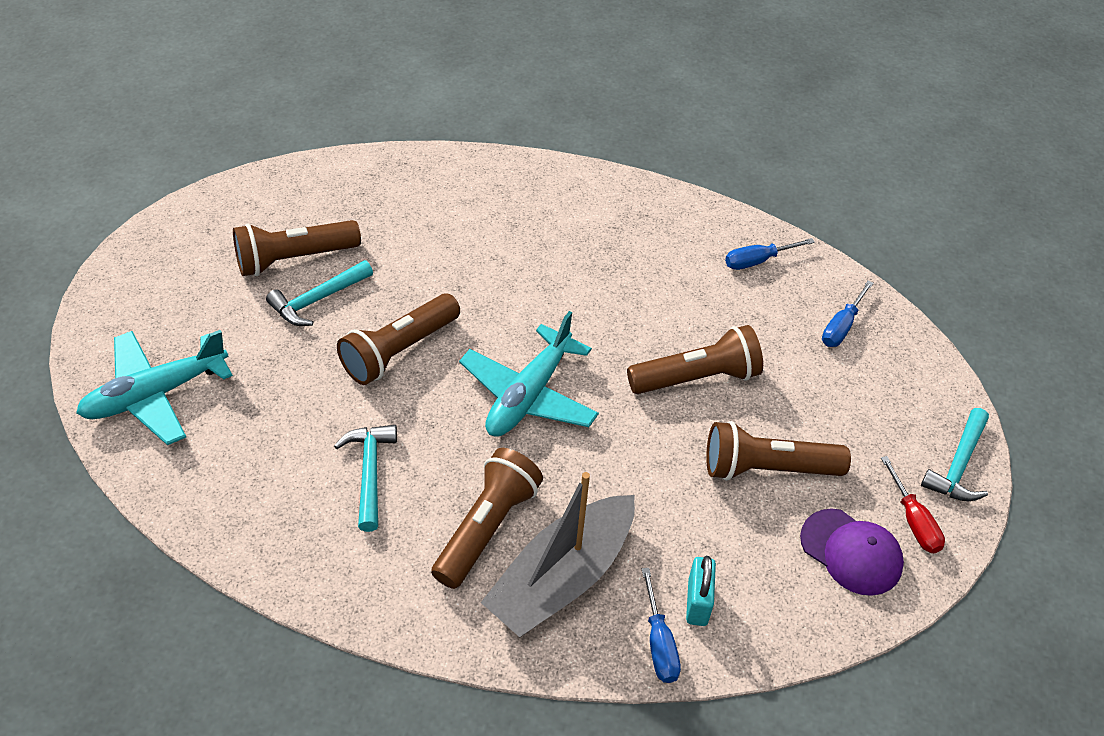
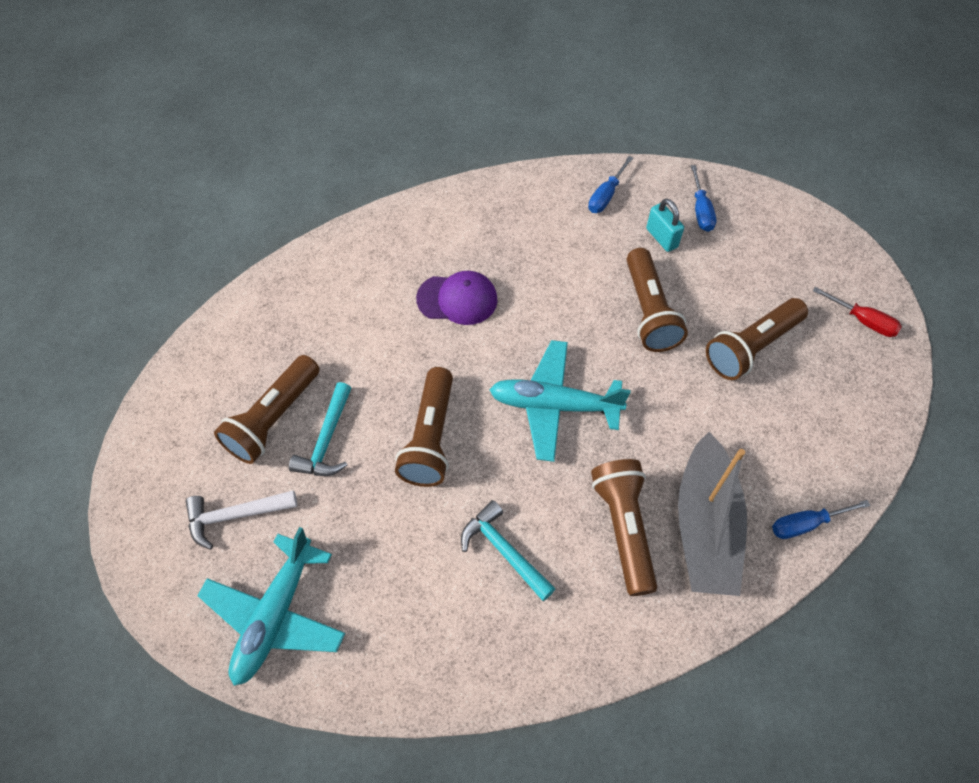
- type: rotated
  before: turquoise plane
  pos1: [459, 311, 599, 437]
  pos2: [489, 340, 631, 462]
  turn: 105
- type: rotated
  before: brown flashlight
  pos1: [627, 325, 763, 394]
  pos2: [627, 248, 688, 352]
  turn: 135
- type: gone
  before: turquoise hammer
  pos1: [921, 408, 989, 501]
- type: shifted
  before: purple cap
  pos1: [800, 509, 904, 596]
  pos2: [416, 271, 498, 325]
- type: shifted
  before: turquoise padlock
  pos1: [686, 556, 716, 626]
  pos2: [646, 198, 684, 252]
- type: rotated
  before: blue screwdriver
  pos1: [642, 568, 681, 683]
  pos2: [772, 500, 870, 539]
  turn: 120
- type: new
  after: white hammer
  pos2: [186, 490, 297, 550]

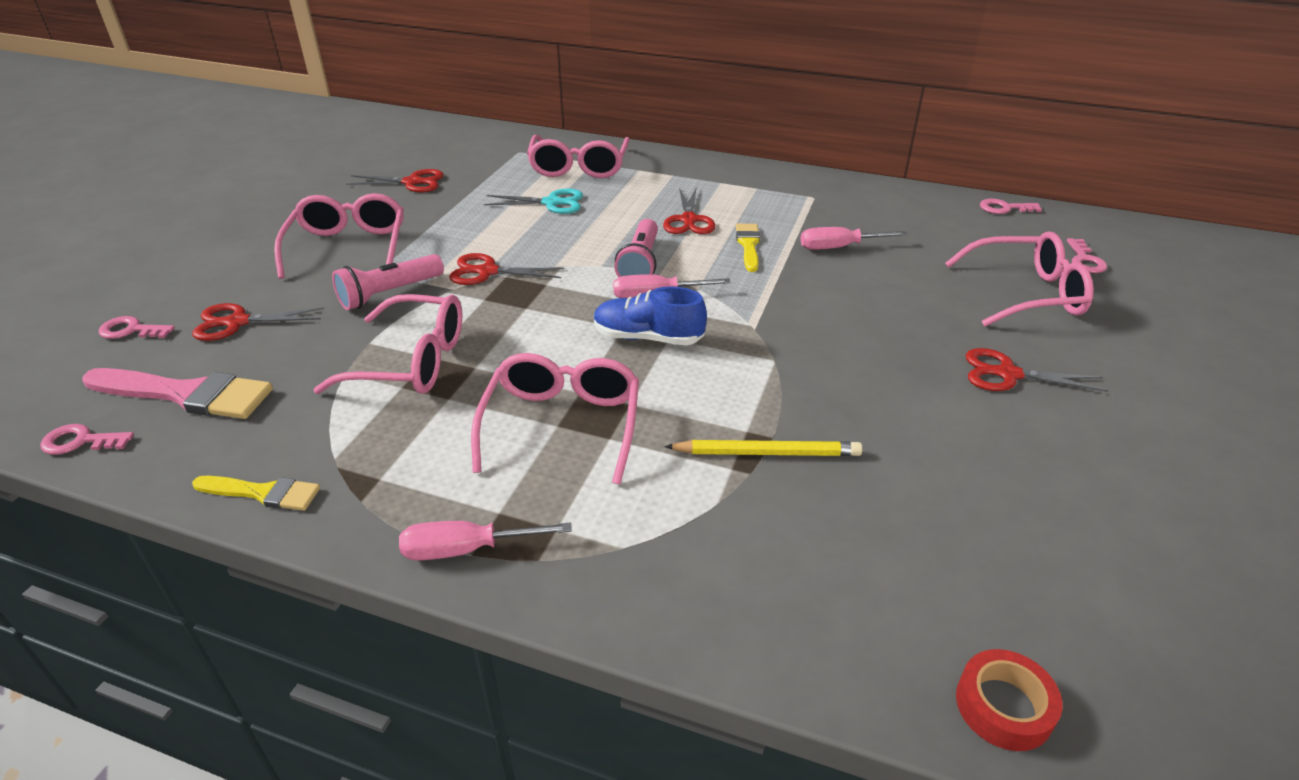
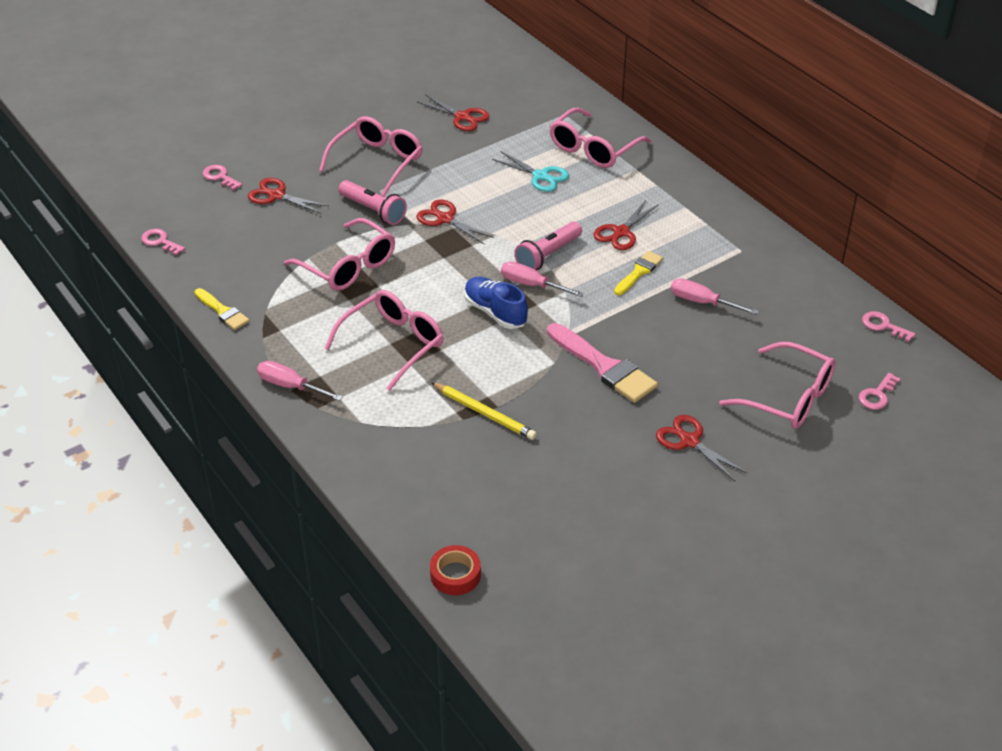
- type: rotated
  before: pink flashlight
  pos1: [332, 254, 444, 310]
  pos2: [338, 180, 407, 225]
  turn: -135
- type: shifted
  before: pink brush
  pos1: [83, 368, 273, 419]
  pos2: [547, 323, 658, 403]

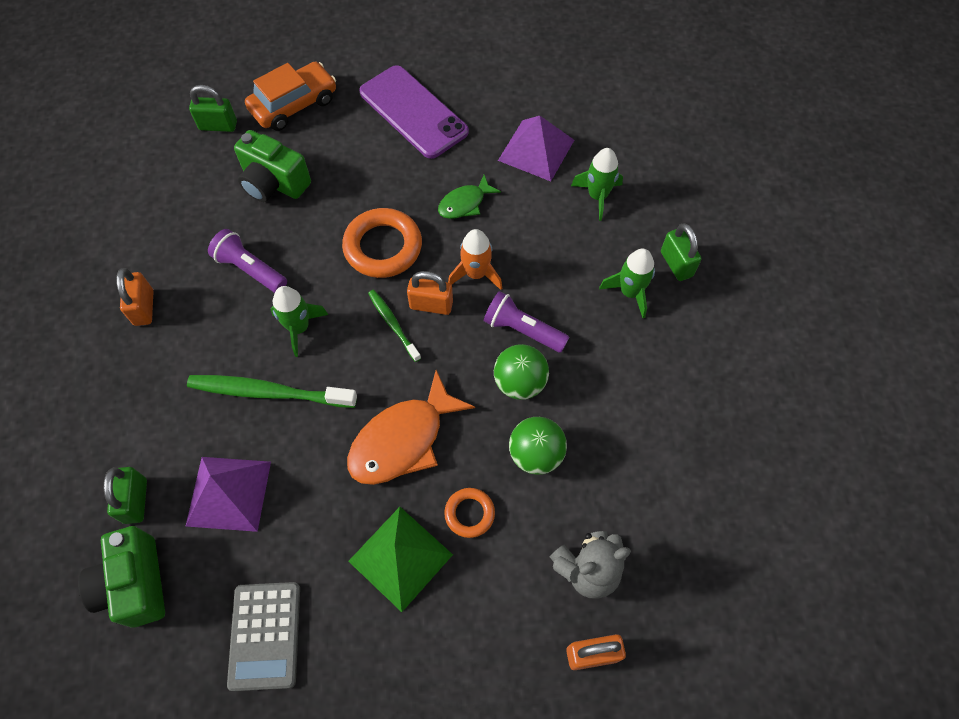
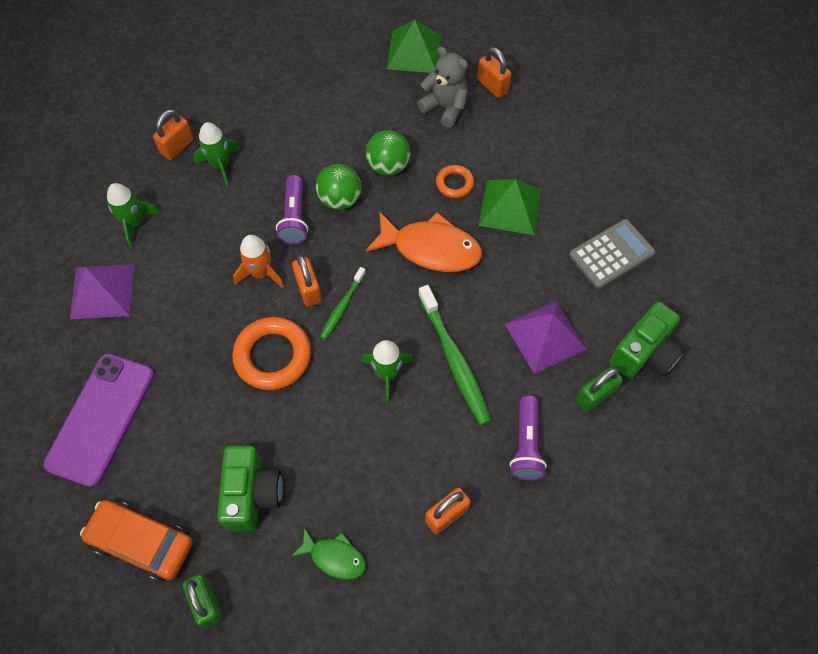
- type: shifted
  before: green fish
  pos1: [438, 175, 501, 219]
  pos2: [291, 527, 366, 580]
- type: repainted
  before: green padlock
  after: orange padlock
  pos1: [661, 223, 702, 281]
  pos2: [153, 109, 194, 160]
- type: shifted
  before: purple flashlight
  pos1: [208, 229, 287, 293]
  pos2: [509, 396, 547, 481]
- type: new
  after: green pyramid
  pos2: [387, 19, 442, 73]

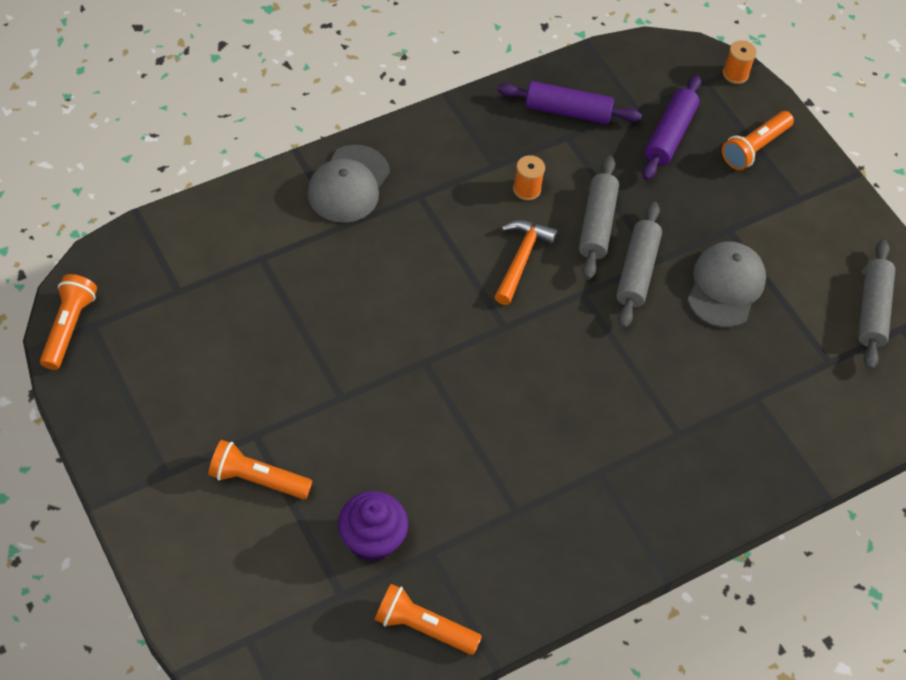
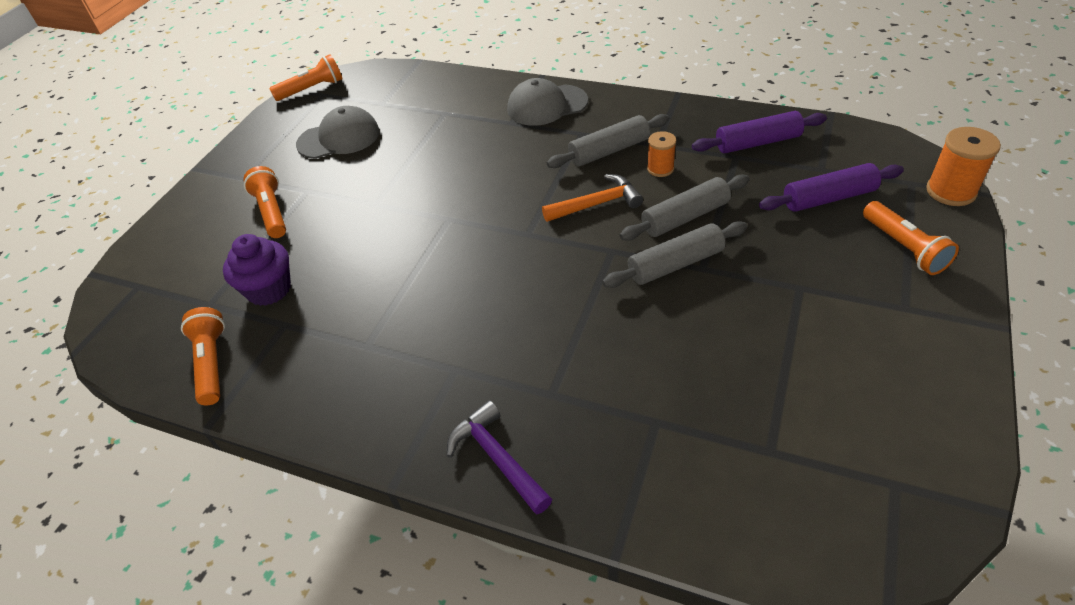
- type: scaled
  before: orange spool
  pos1: [723, 40, 757, 84]
  pos2: [926, 127, 1001, 206]
  scale: 1.59
- type: rotated
  before: purple rolling pin
  pos1: [498, 81, 642, 124]
  pos2: [692, 111, 827, 154]
  turn: -75
- type: rotated
  before: orange flashlight
  pos1: [722, 111, 794, 170]
  pos2: [863, 201, 959, 275]
  turn: -120
- type: shifted
  before: grey rolling pin
  pos1: [858, 239, 895, 370]
  pos2: [547, 114, 669, 168]
- type: shifted
  before: grey cap
  pos1: [687, 241, 766, 328]
  pos2: [296, 106, 380, 159]
- type: new
  after: purple hammer
  pos2: [446, 401, 552, 514]

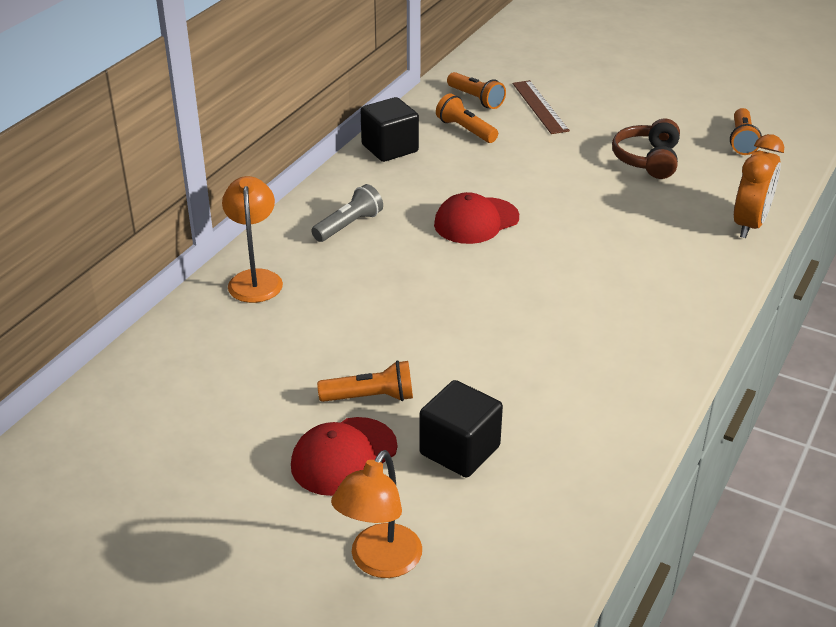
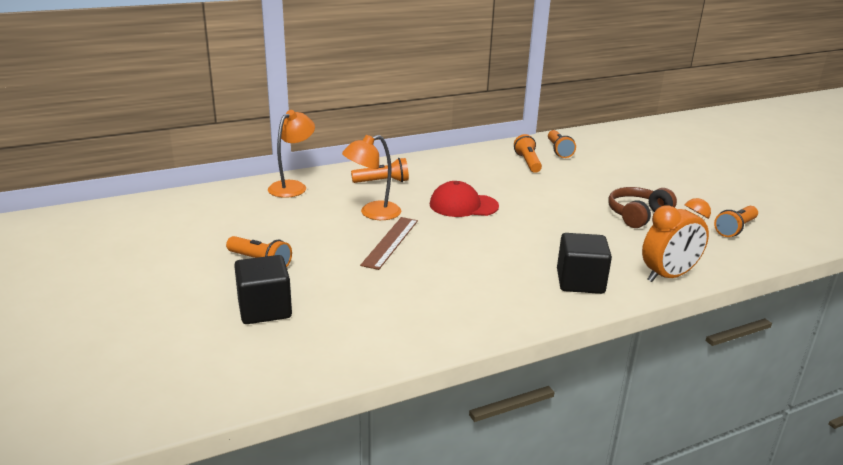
- type: shifted
  before: brown ruler
  pos1: [513, 80, 570, 134]
  pos2: [360, 217, 418, 270]
- type: shifted
  before: black cube
  pos1: [361, 97, 419, 162]
  pos2: [557, 233, 612, 294]
- type: repainted
  before: grey flashlight
  after: orange flashlight
  pos1: [311, 184, 383, 242]
  pos2: [351, 158, 409, 183]
- type: gone
  before: red cap
  pos1: [291, 417, 397, 496]
- type: shifted
  before: orange lamp
  pos1: [331, 450, 422, 578]
  pos2: [342, 135, 401, 220]

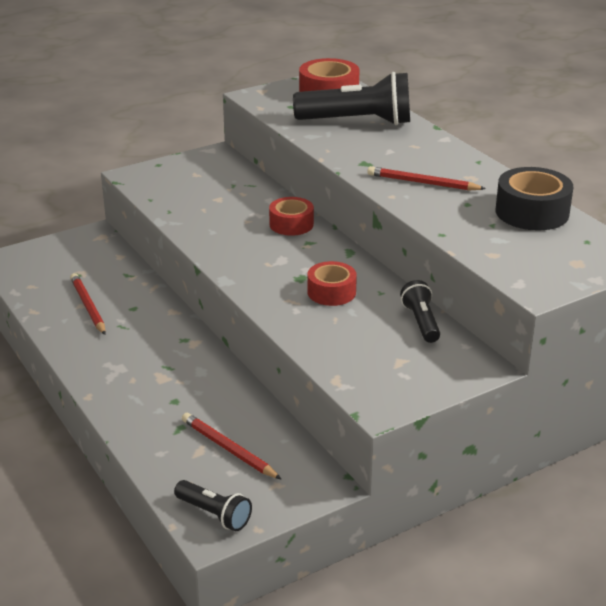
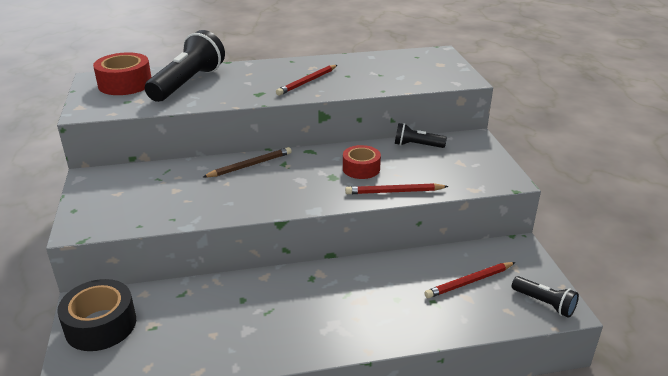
- type: shifted
  before: black tape
  pos1: [495, 167, 573, 230]
  pos2: [57, 279, 136, 351]
- type: swapped
  before: red tape
  after: brown pencil
  pos1: [269, 197, 314, 236]
  pos2: [203, 147, 292, 177]
- type: shifted
  before: red pencil
  pos1: [70, 273, 106, 335]
  pos2: [345, 183, 449, 194]
- type: rotated
  before: black flashlight
  pos1: [174, 480, 252, 531]
  pos2: [512, 276, 579, 318]
  turn: 75

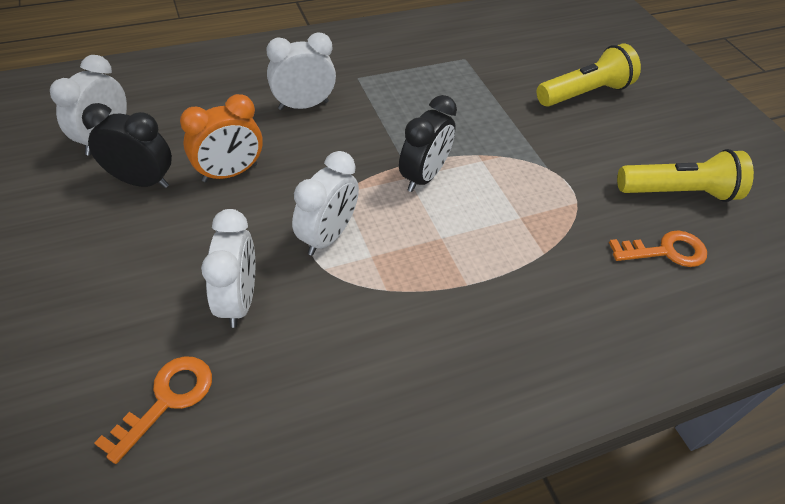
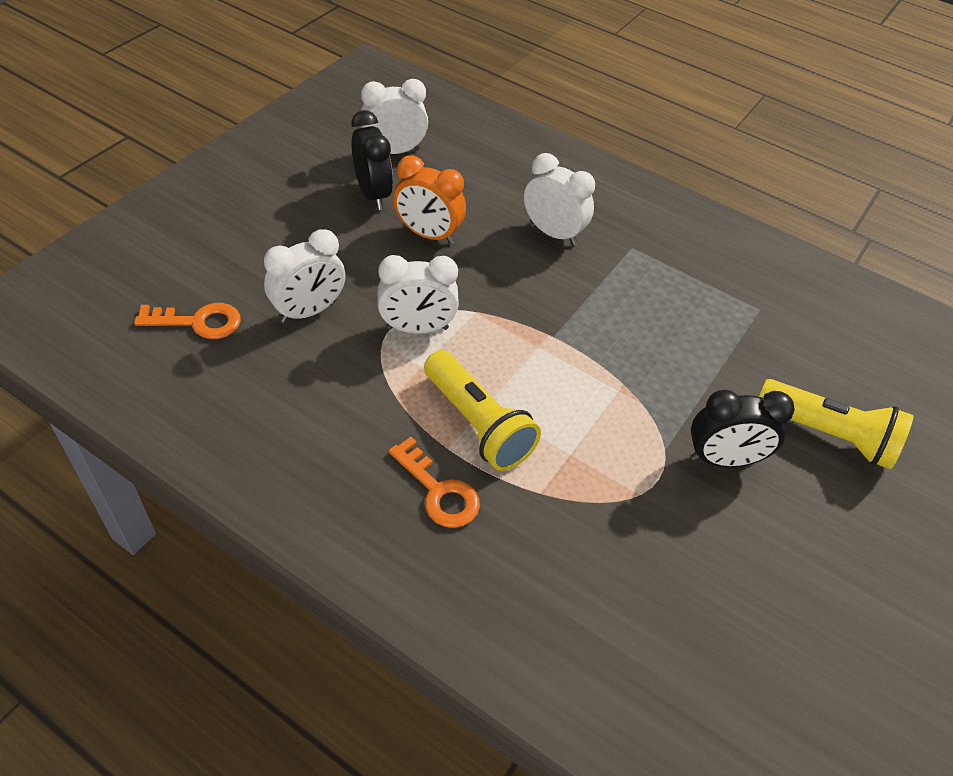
- type: shifted
  before: black clock
  pos1: [399, 95, 457, 192]
  pos2: [691, 390, 795, 467]
- type: shifted
  before: yellow flashlight
  pos1: [617, 149, 754, 202]
  pos2: [424, 350, 541, 471]
- type: shifted
  before: orange key
  pos1: [609, 230, 707, 267]
  pos2: [389, 437, 480, 528]

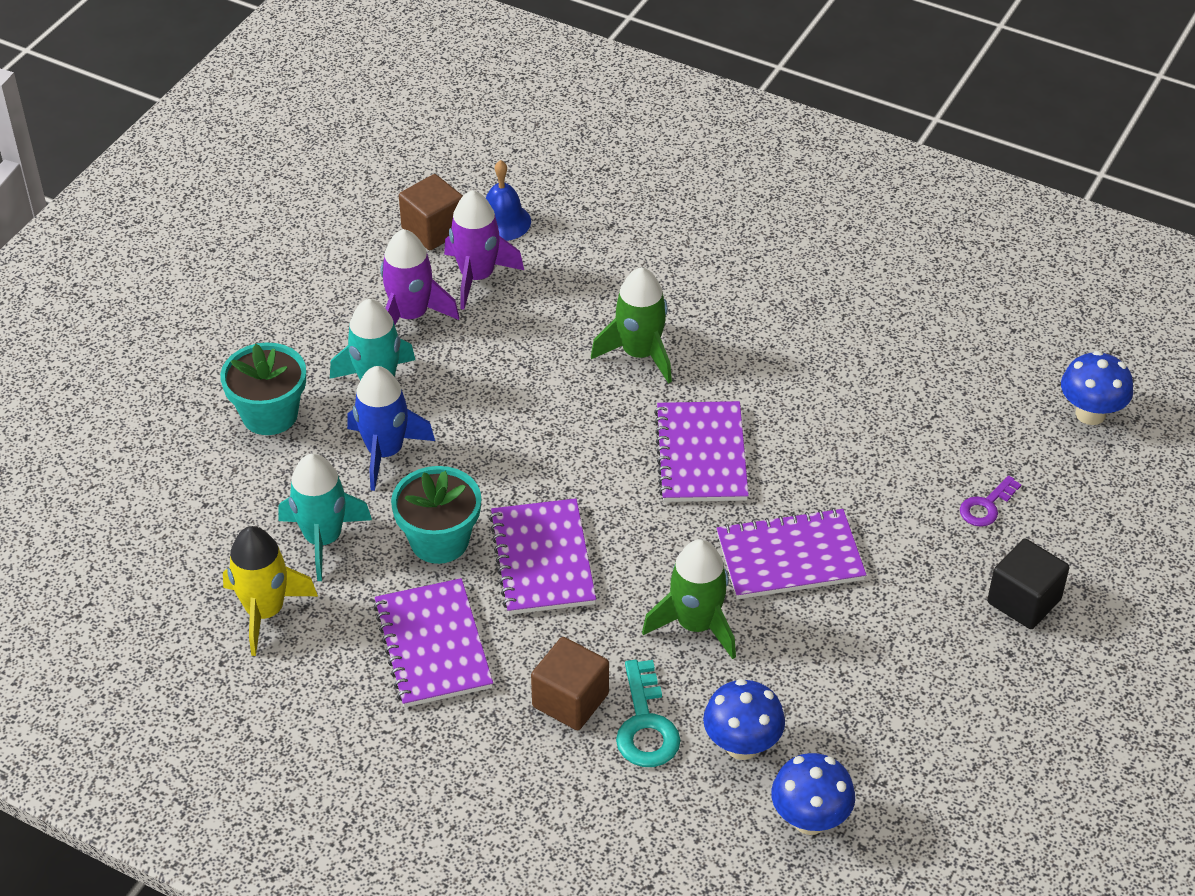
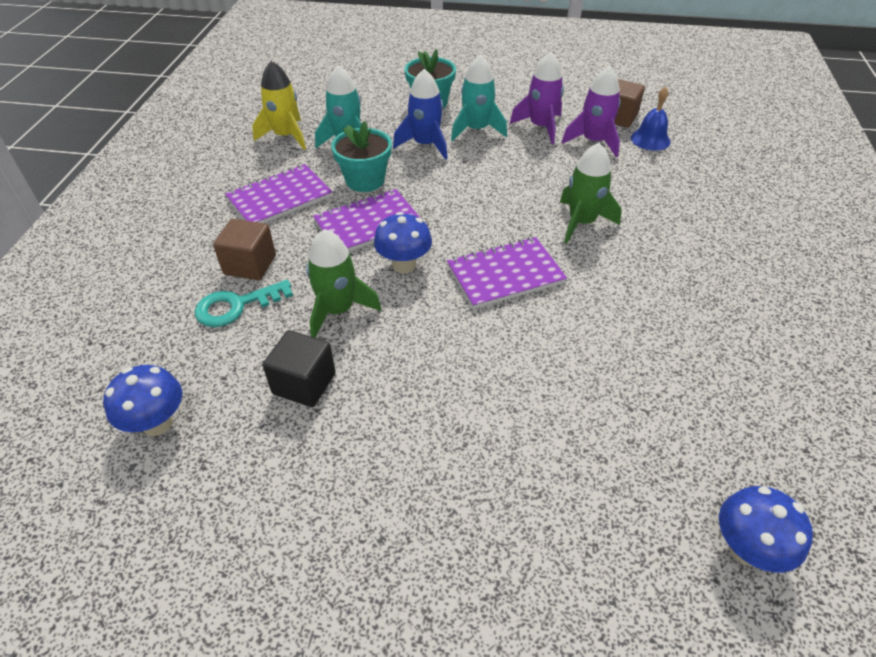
- type: gone
  before: purple key
  pos1: [960, 476, 1021, 527]
- type: gone
  before: purple notebook
  pos1: [717, 508, 866, 599]
- type: shifted
  before: black cube
  pos1: [987, 538, 1069, 629]
  pos2: [263, 330, 336, 407]
- type: shifted
  before: blue mushroom
  pos1: [703, 679, 785, 760]
  pos2: [374, 212, 432, 273]

